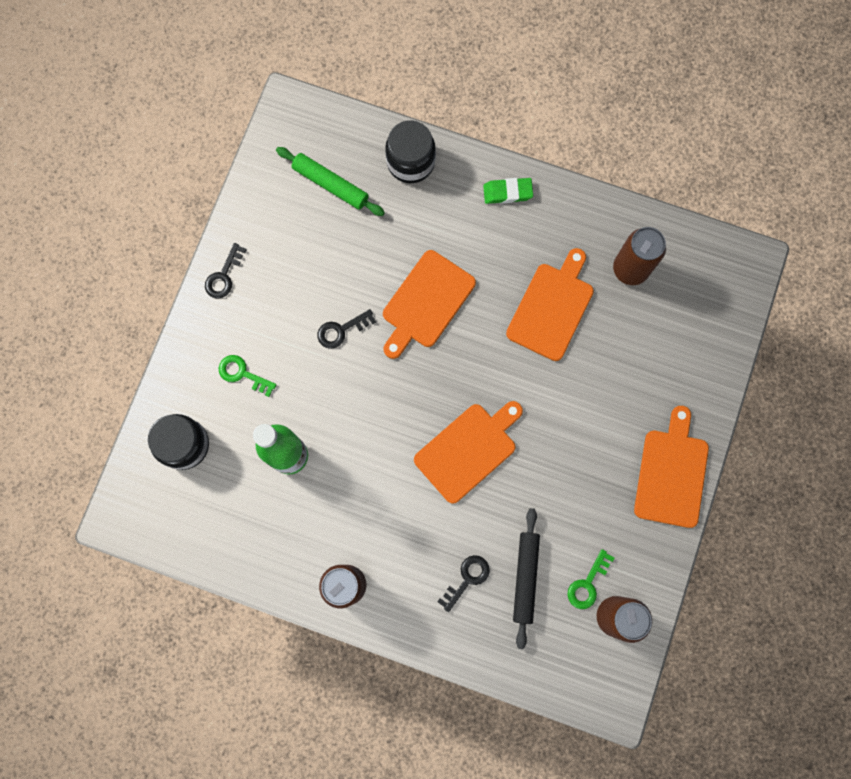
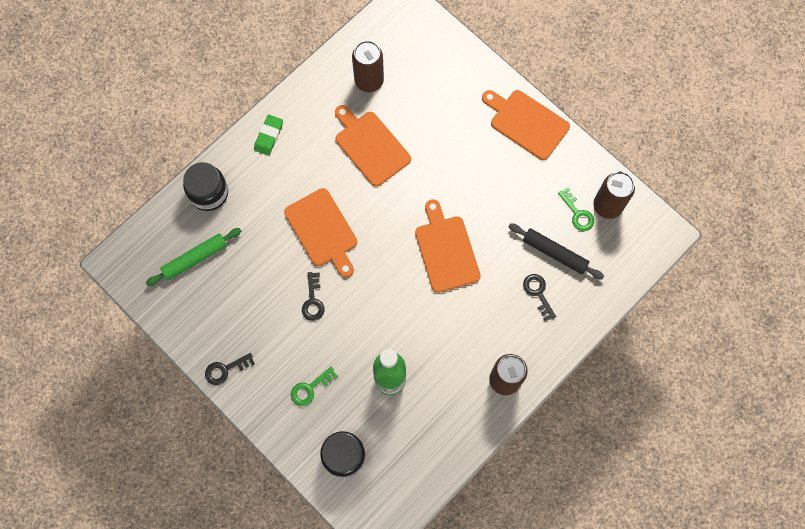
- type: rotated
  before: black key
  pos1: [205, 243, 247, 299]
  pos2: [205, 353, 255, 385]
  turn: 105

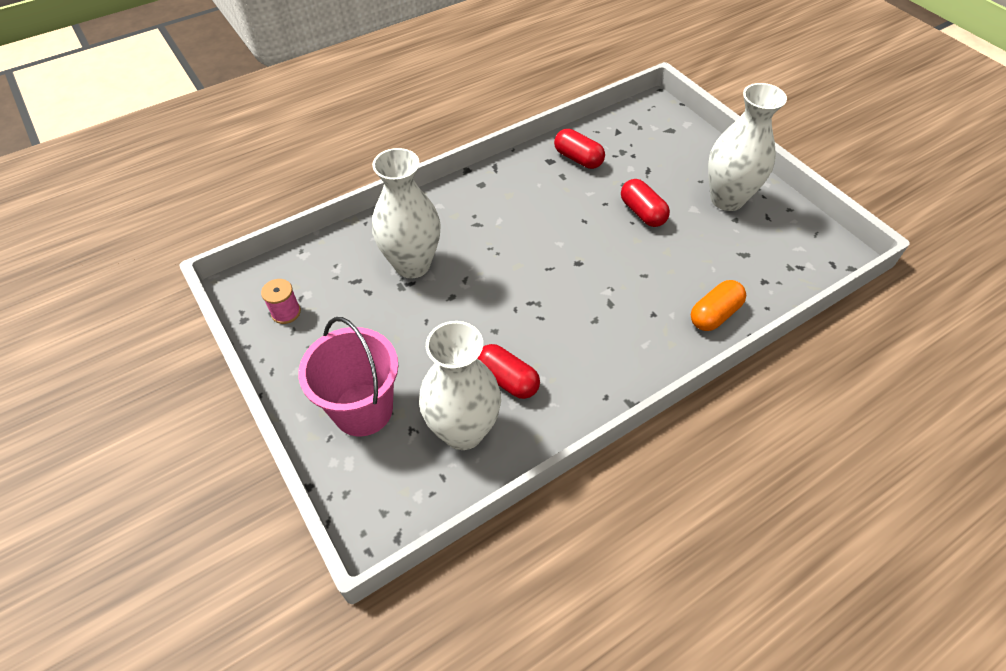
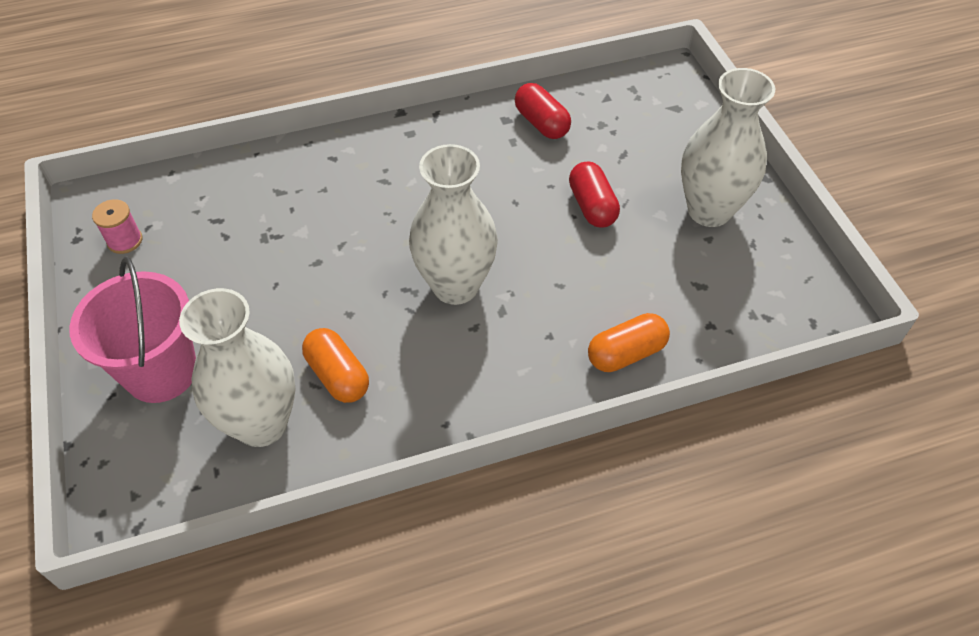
- type: shifted
  before: white vase
  pos1: [372, 148, 441, 278]
  pos2: [409, 144, 498, 305]
- type: repainted
  before: red capsule
  after: orange capsule
  pos1: [477, 344, 540, 399]
  pos2: [302, 328, 369, 403]

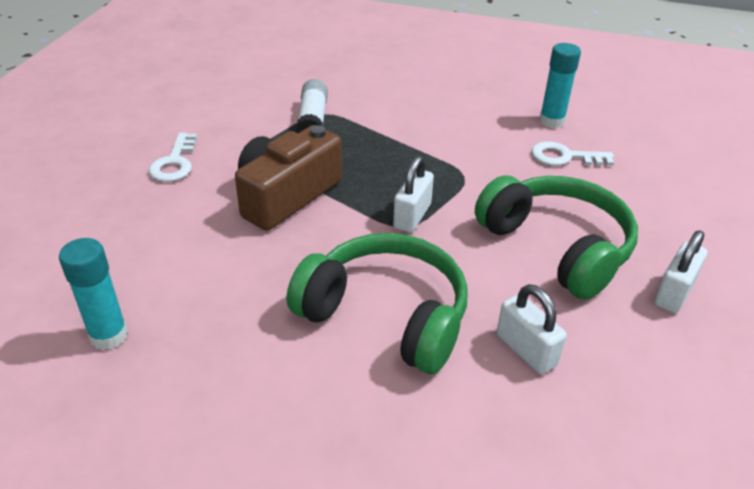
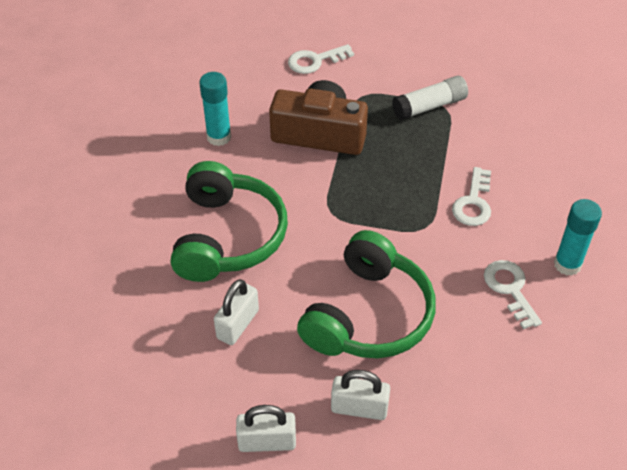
- type: shifted
  before: white padlock
  pos1: [393, 156, 434, 233]
  pos2: [236, 405, 296, 452]
- type: shifted
  before: turquoise glue stick
  pos1: [59, 238, 128, 350]
  pos2: [199, 72, 231, 146]
- type: new
  after: white key
  pos2: [452, 167, 491, 226]

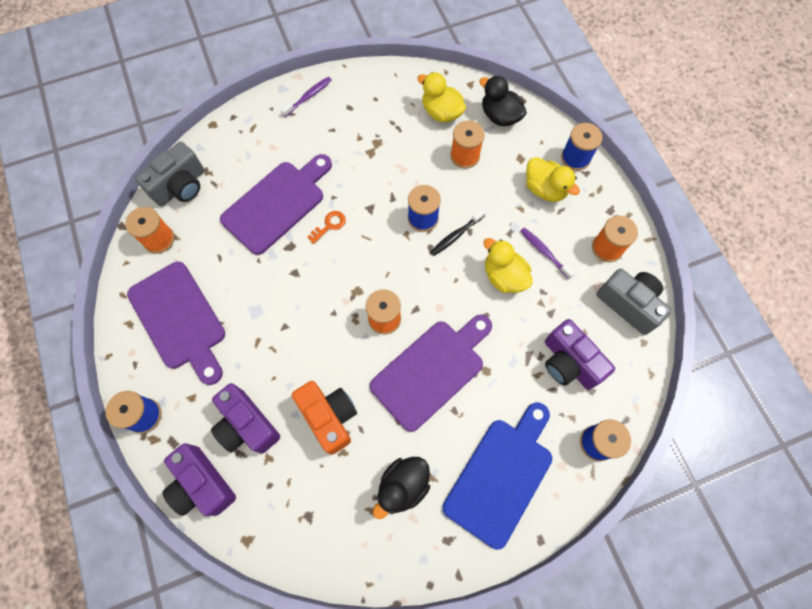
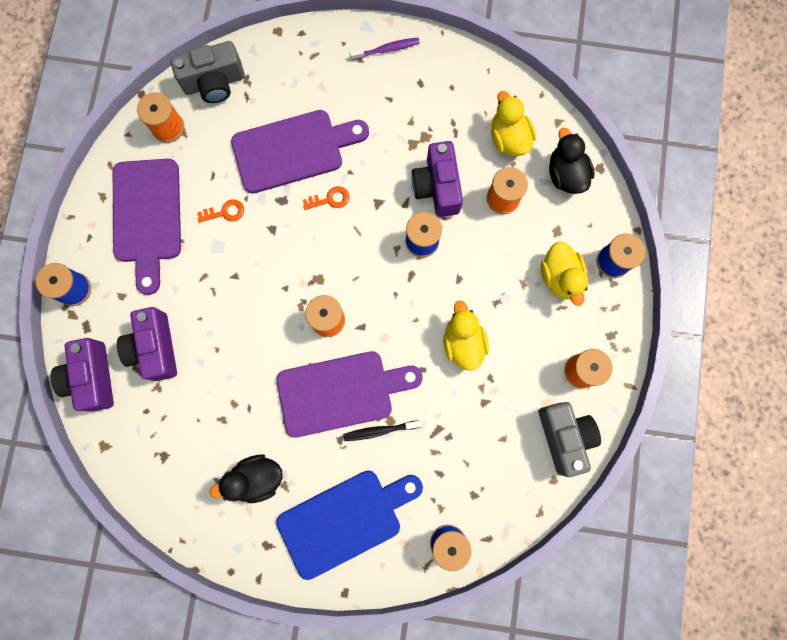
- type: shifted
  before: black toothbrush
  pos1: [430, 209, 486, 256]
  pos2: [343, 420, 421, 441]
- type: gone
  before: purple toothbrush
  pos1: [520, 227, 575, 279]
- type: shifted
  before: purple camera
  pos1: [545, 319, 615, 390]
  pos2: [412, 141, 463, 217]
- type: gone
  before: orange camera
  pos1: [292, 381, 357, 455]
- type: new
  after: orange key
  pos2: [197, 199, 244, 222]

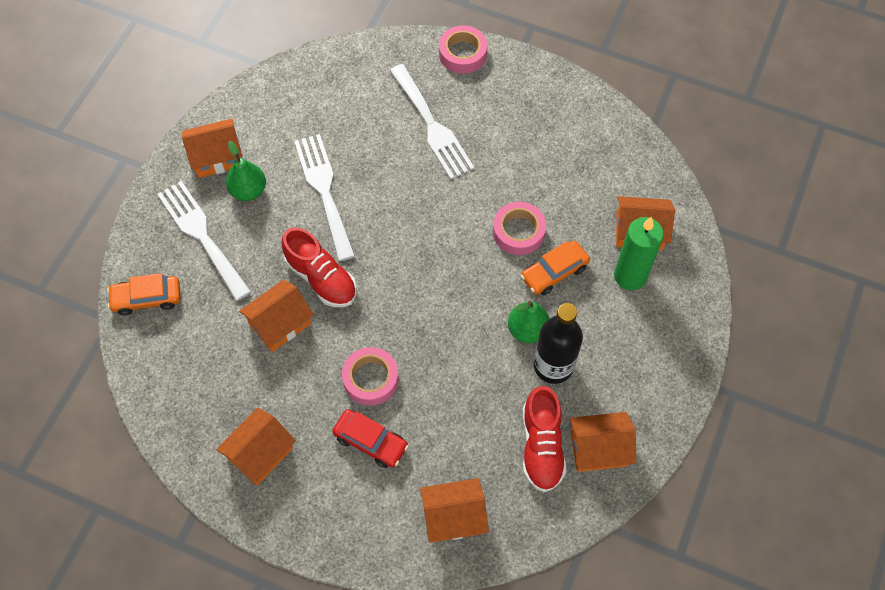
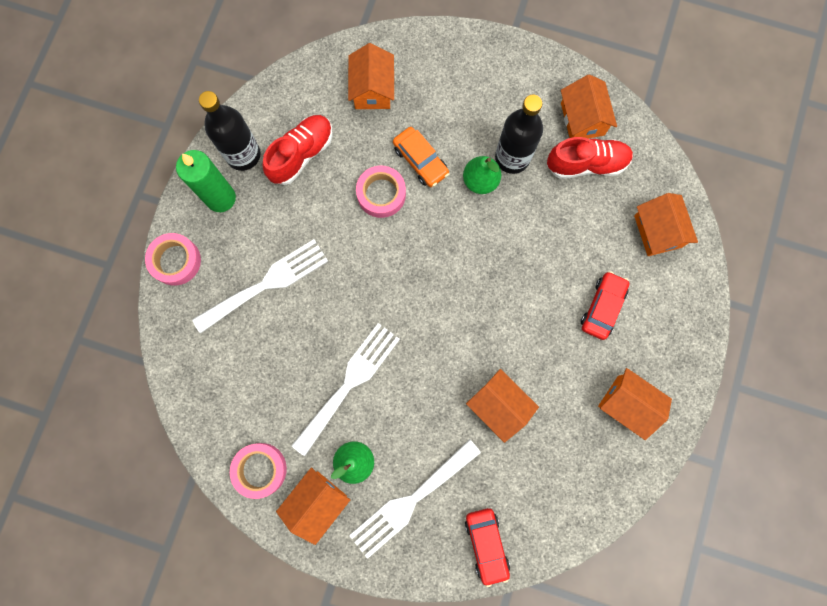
- type: rotated
  before: orange house
  pos1: [182, 119, 242, 178]
  pos2: [276, 467, 350, 545]
  turn: 60
- type: rotated
  before: white fork
  pos1: [294, 134, 355, 261]
  pos2: [291, 323, 400, 456]
  turn: 150
- type: shifted
  before: green candle
  pos1: [614, 217, 664, 290]
  pos2: [176, 150, 236, 212]
- type: shifted
  before: red shoe
  pos1: [281, 227, 357, 307]
  pos2: [262, 115, 333, 185]
- type: repainted
  before: orange car
  after: red car
  pos1: [107, 273, 180, 316]
  pos2: [465, 508, 510, 587]
- type: shifted
  before: pink tape
  pos1: [342, 347, 399, 406]
  pos2: [230, 443, 287, 499]
- type: new
  after: black bottle
  pos2: [199, 91, 261, 171]

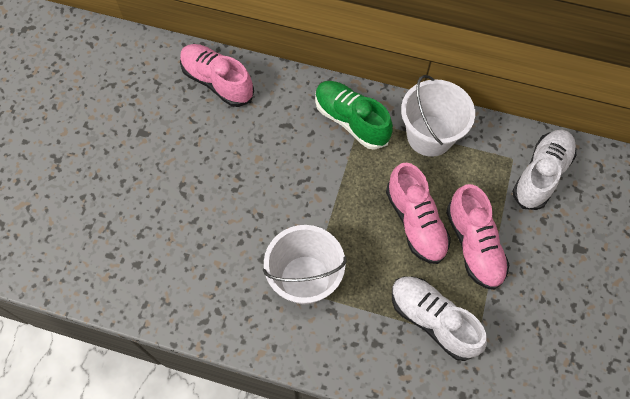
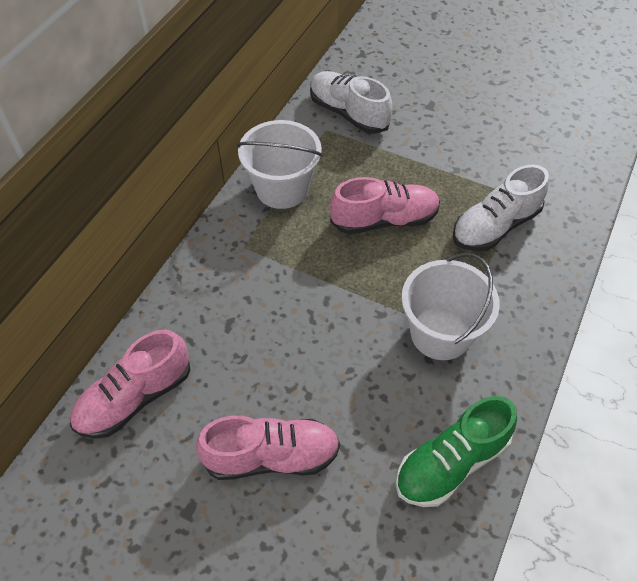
- type: shifted
  before: green shoe
  pos1: [315, 81, 393, 150]
  pos2: [396, 396, 517, 507]
- type: shifted
  before: pink shoe
  pos1: [446, 184, 509, 290]
  pos2: [196, 416, 340, 480]

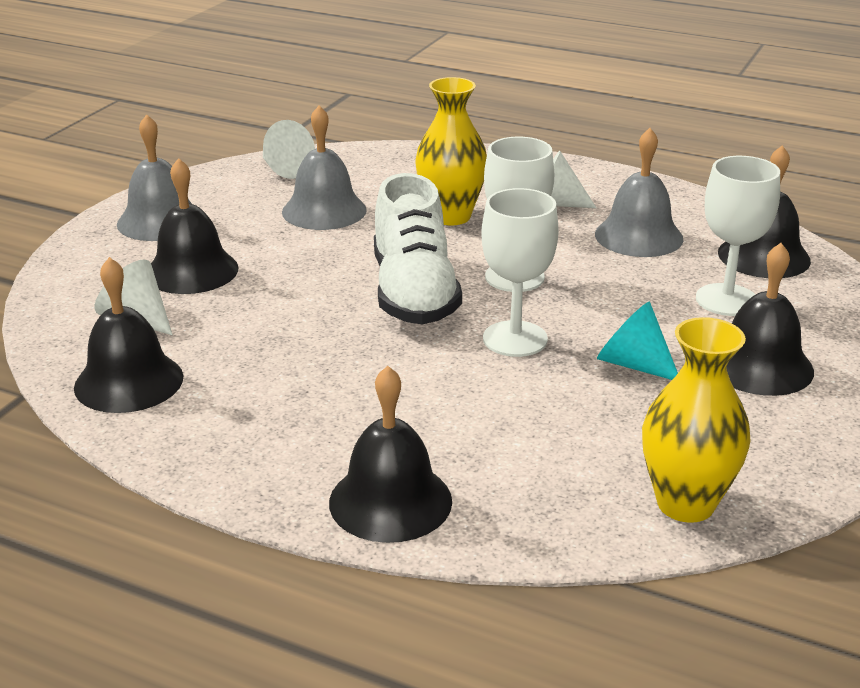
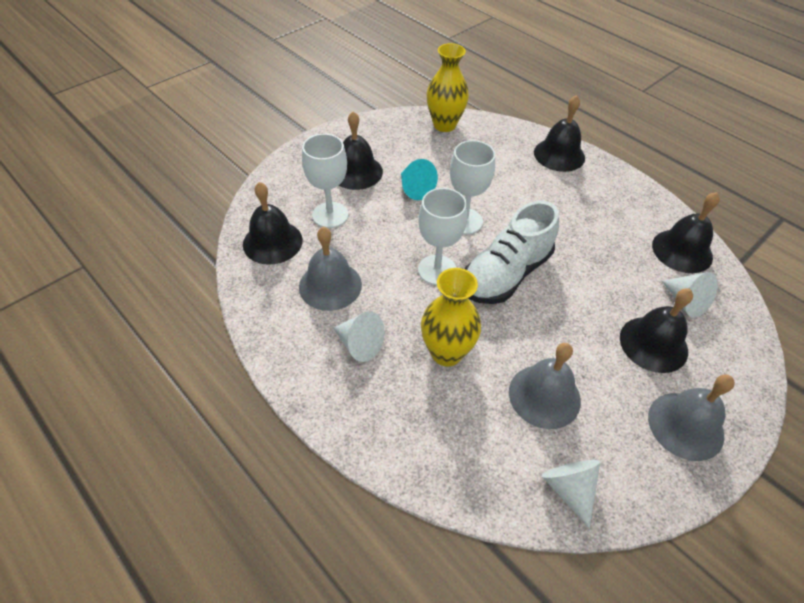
- type: rotated
  before: white shoe
  pos1: [374, 173, 462, 325]
  pos2: [465, 201, 559, 304]
  turn: -150

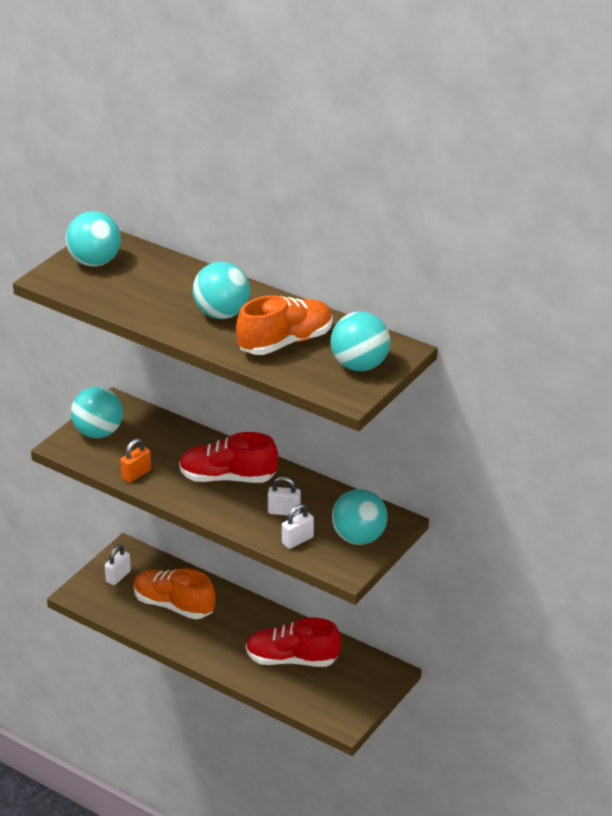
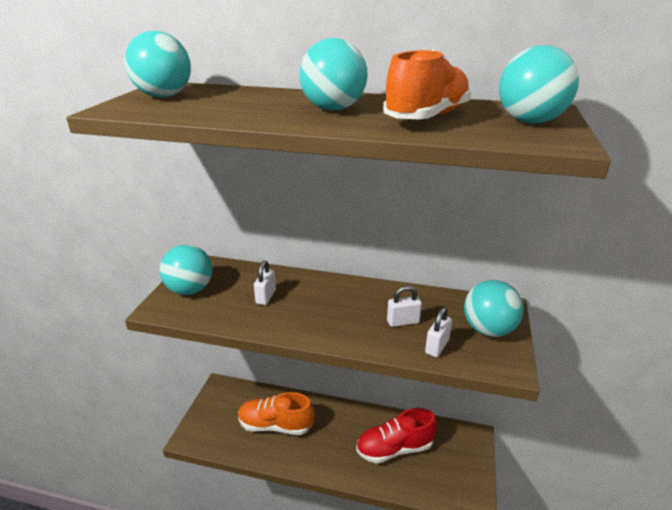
- type: gone
  before: red shoe
  pos1: [179, 432, 278, 483]
- type: gone
  before: orange padlock
  pos1: [120, 439, 151, 483]
- type: shifted
  before: white padlock
  pos1: [105, 545, 131, 585]
  pos2: [254, 261, 276, 305]

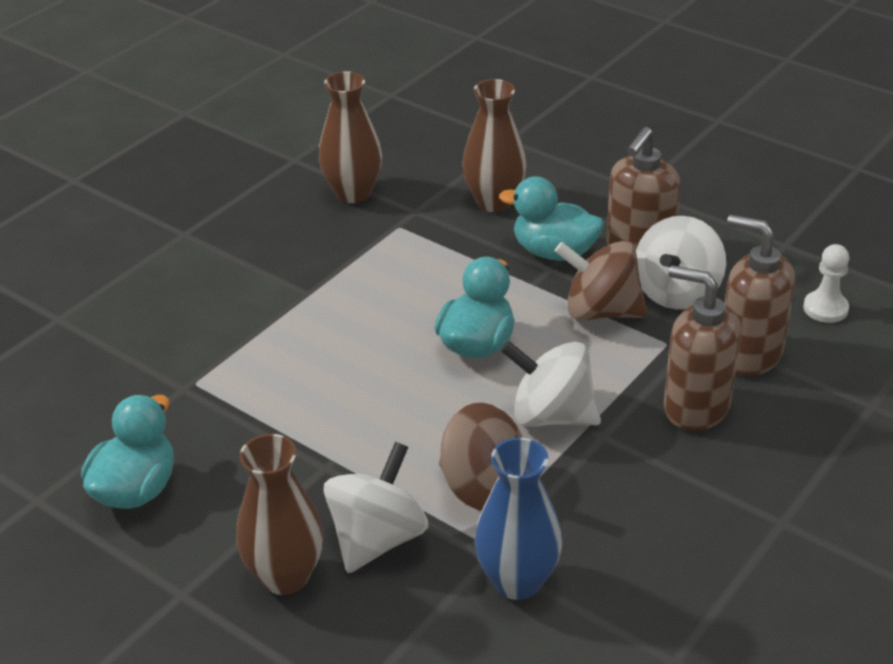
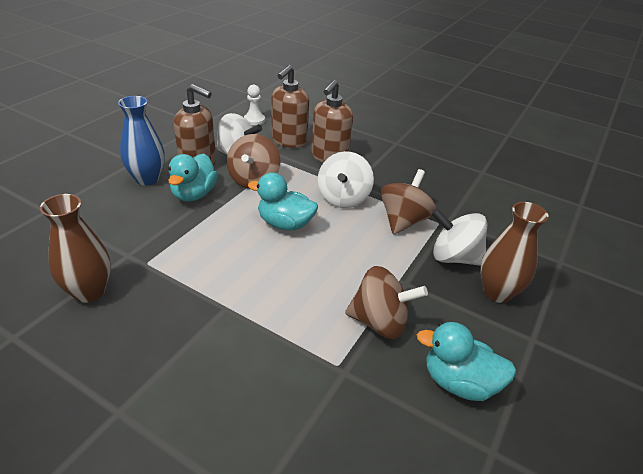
- type: gone
  before: brown vase
  pos1: [462, 79, 527, 212]
- type: shifted
  before: blue vase
  pos1: [474, 437, 562, 600]
  pos2: [118, 96, 165, 186]
- type: new
  after: brown spinning top
  pos2: [345, 266, 428, 339]

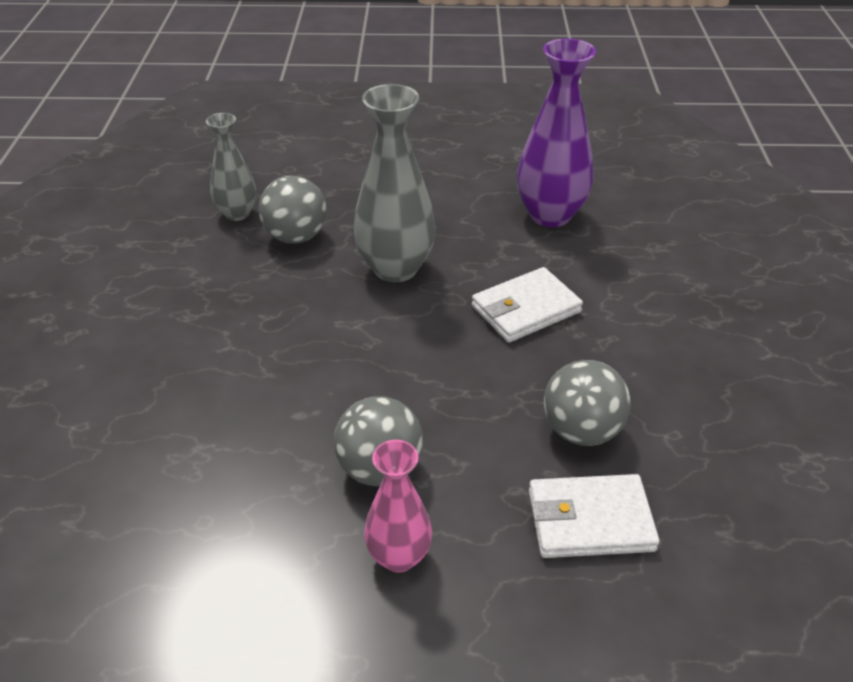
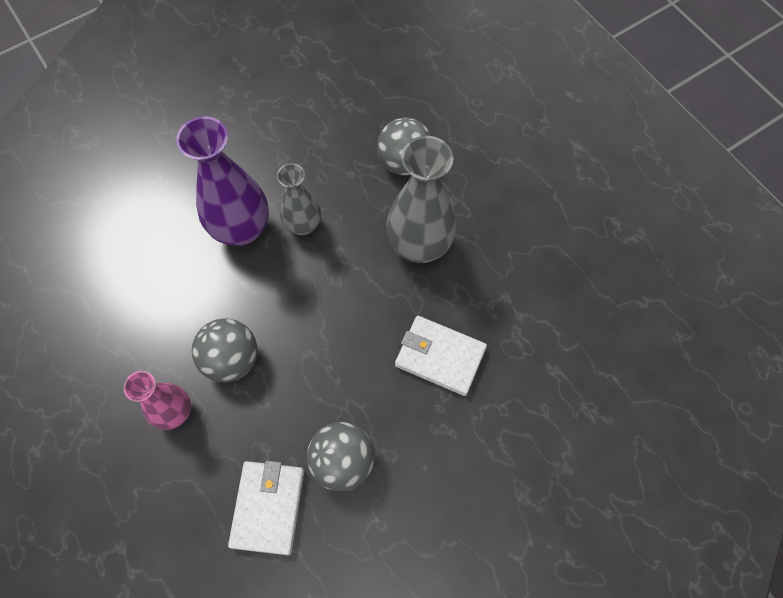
- type: shifted
  before: purple vase
  pos1: [517, 39, 596, 227]
  pos2: [176, 116, 269, 246]
- type: shifted
  before: grey vase
  pos1: [206, 113, 256, 221]
  pos2: [277, 163, 321, 235]
- type: rotated
  before: white wallet
  pos1: [529, 474, 660, 558]
  pos2: [228, 461, 304, 555]
  turn: 45

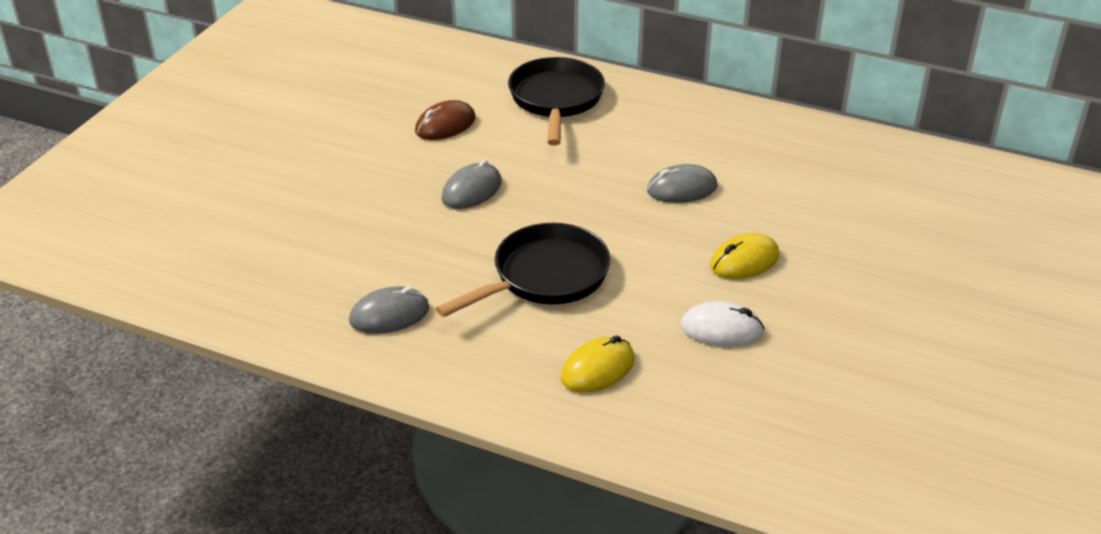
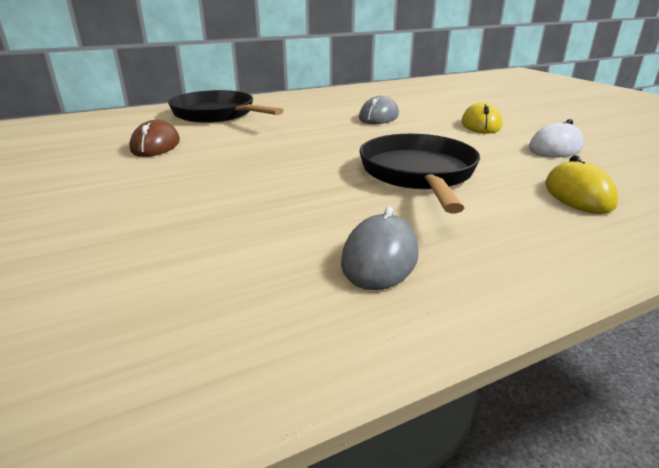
- type: gone
  before: grey mouse
  pos1: [442, 160, 502, 209]

